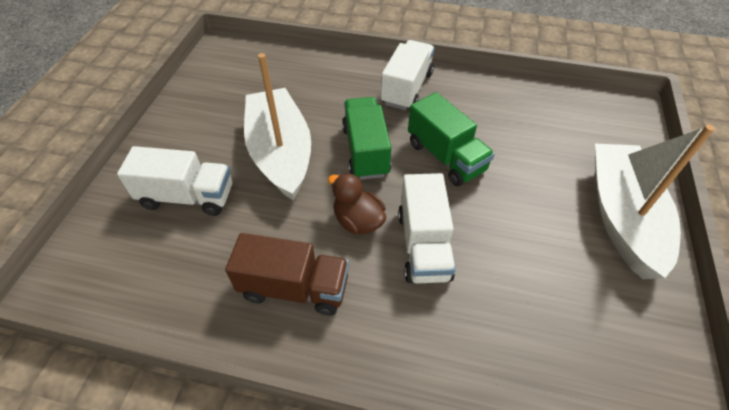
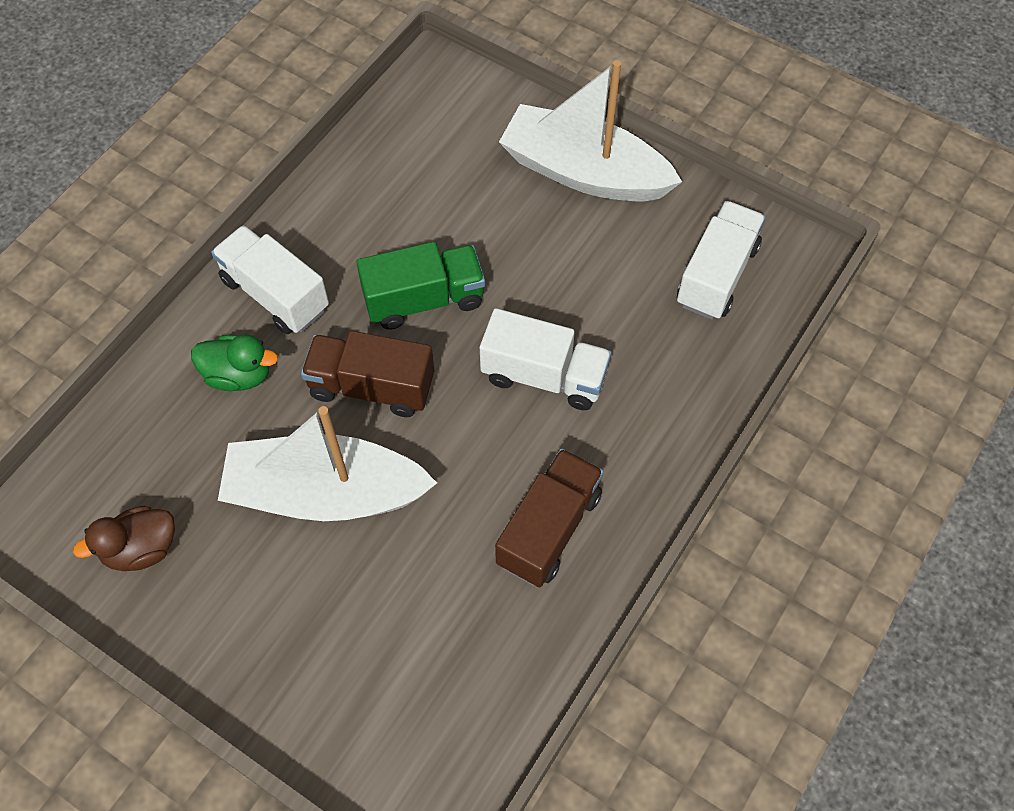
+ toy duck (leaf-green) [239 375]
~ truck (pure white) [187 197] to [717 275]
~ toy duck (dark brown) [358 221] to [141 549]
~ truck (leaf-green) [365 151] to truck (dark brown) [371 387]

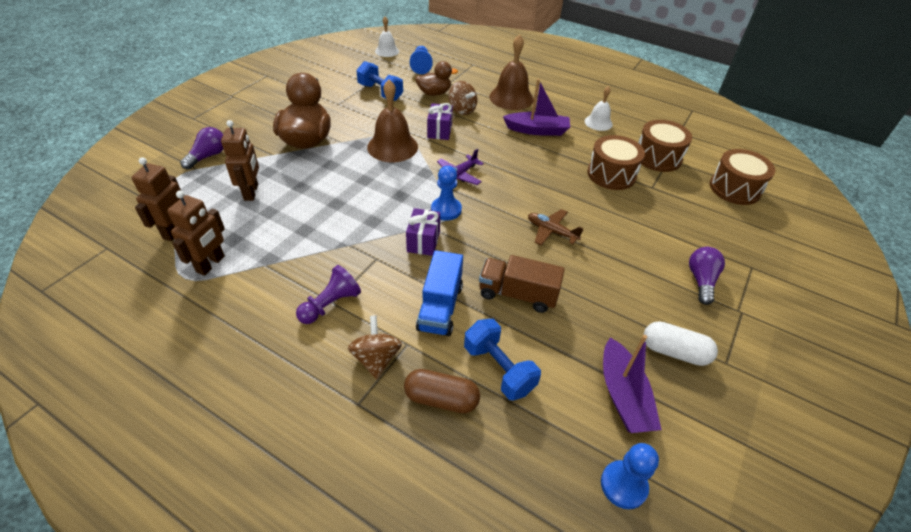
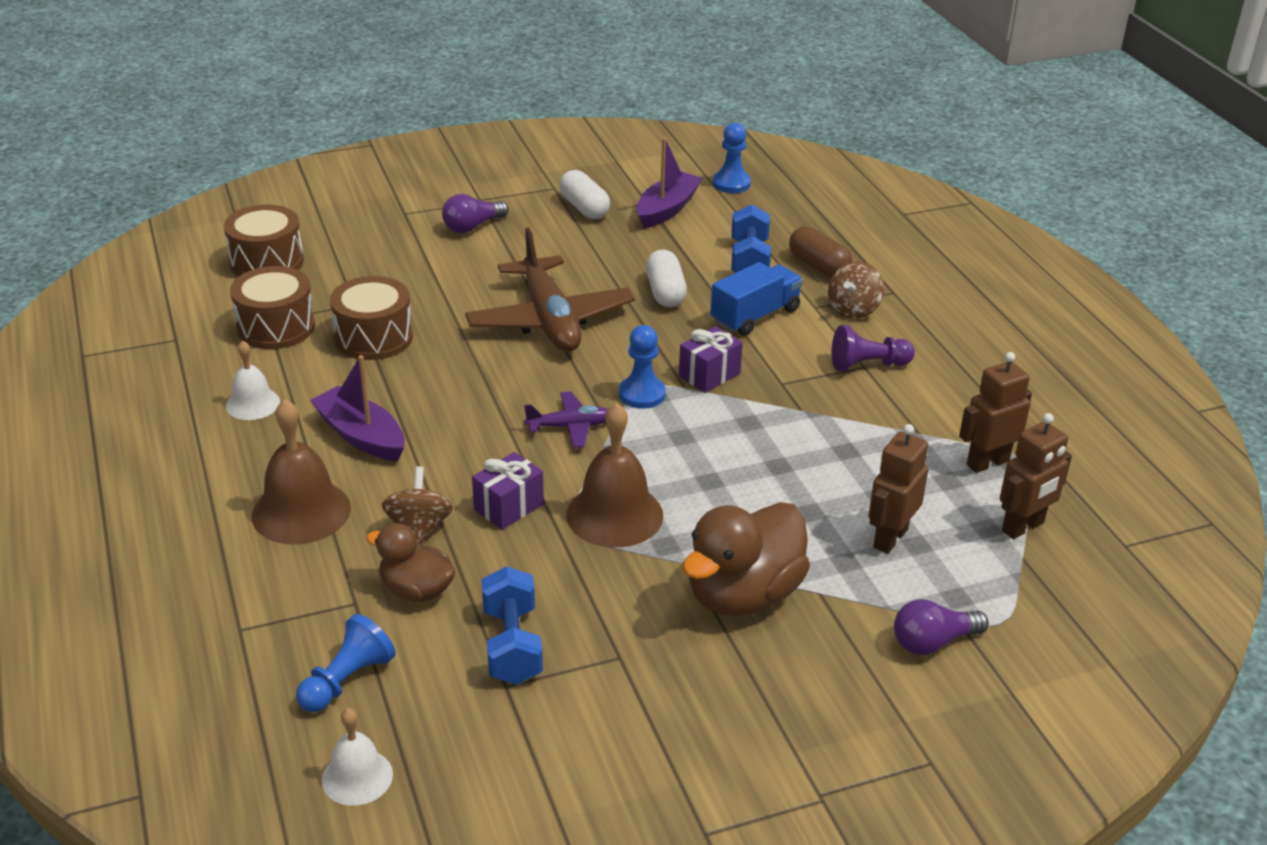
~ truck (dark brown) [517 294] to capsule (pure white) [665 292]
~ aeroplane (dark brown) [551 231] = [550 320] x2.05

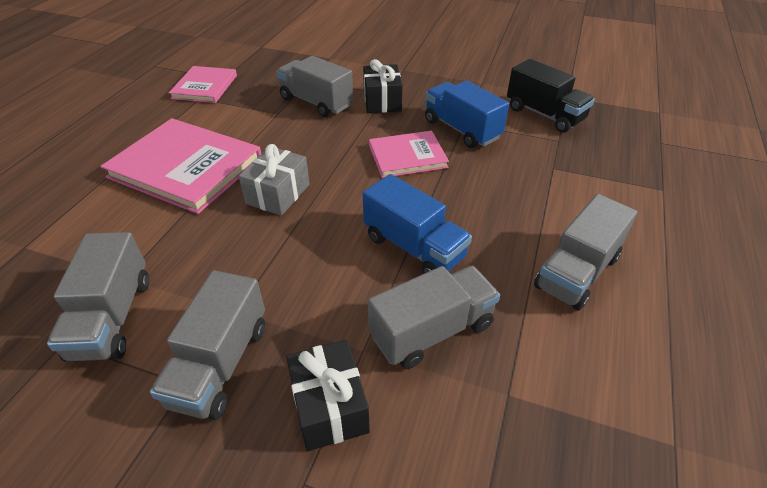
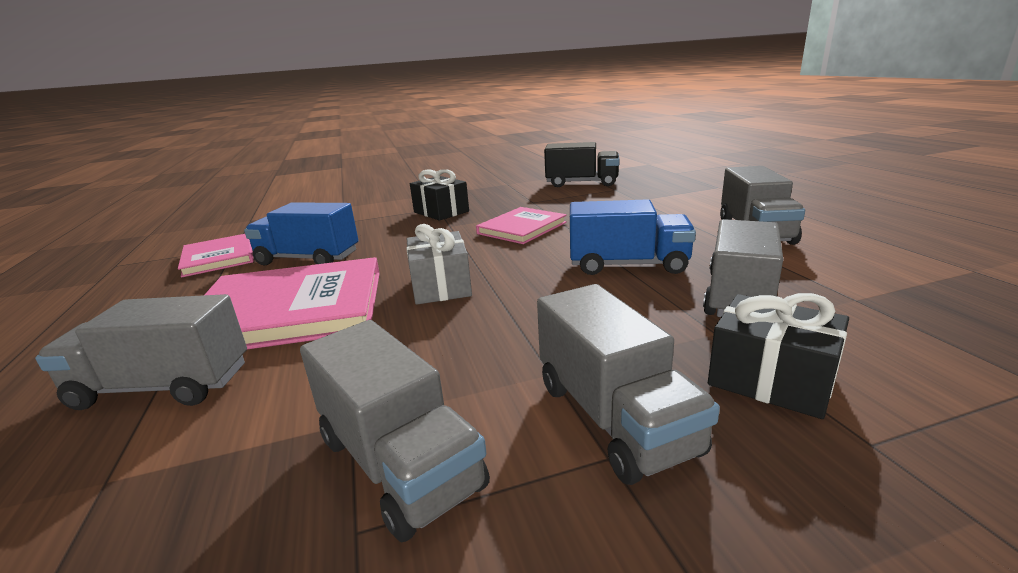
~ truck (grey) [316 102] to [162 386]
~ truck (royal blue) [461 129] to [308 259]

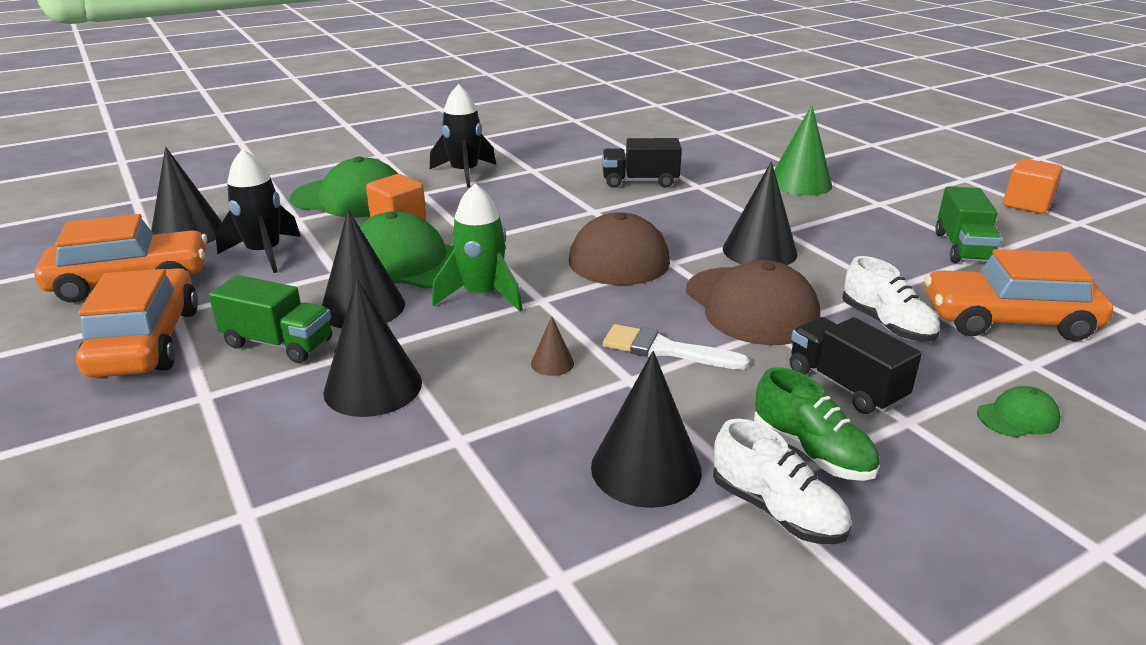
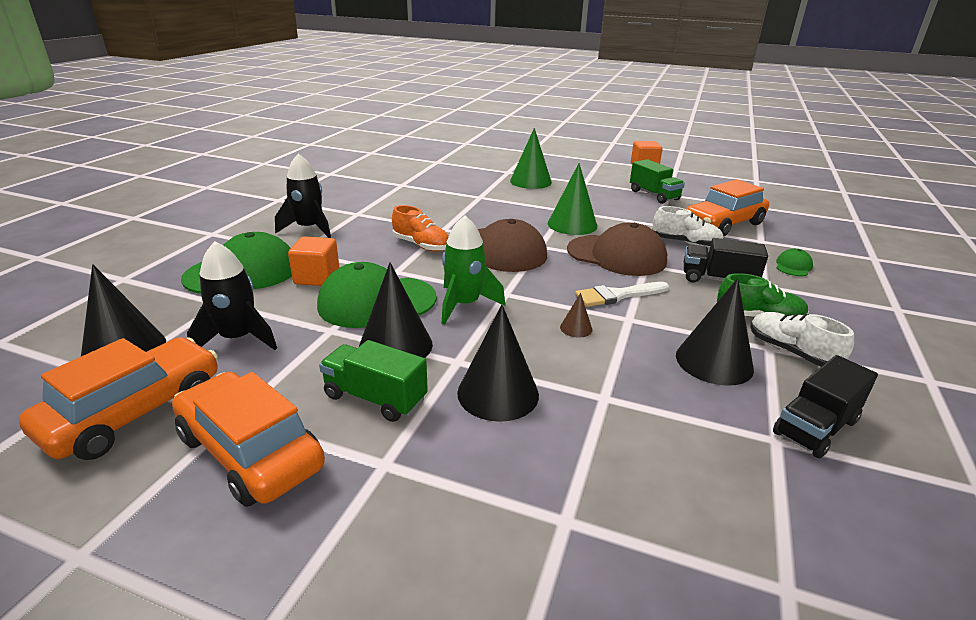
+ lace-up shoe (bright orange) [421 245]
~ truck (jet-black) [640 181] to [815 427]
~ cone (jet-black) [759 251] to cone (leaf-green) [572 224]
~ truck (leaf-green) [278 343] = [375 398] 135 degrees counterclockwise
~ lace-up shoe (pure white) [776 510] = [791 352] 135 degrees counterclockwise

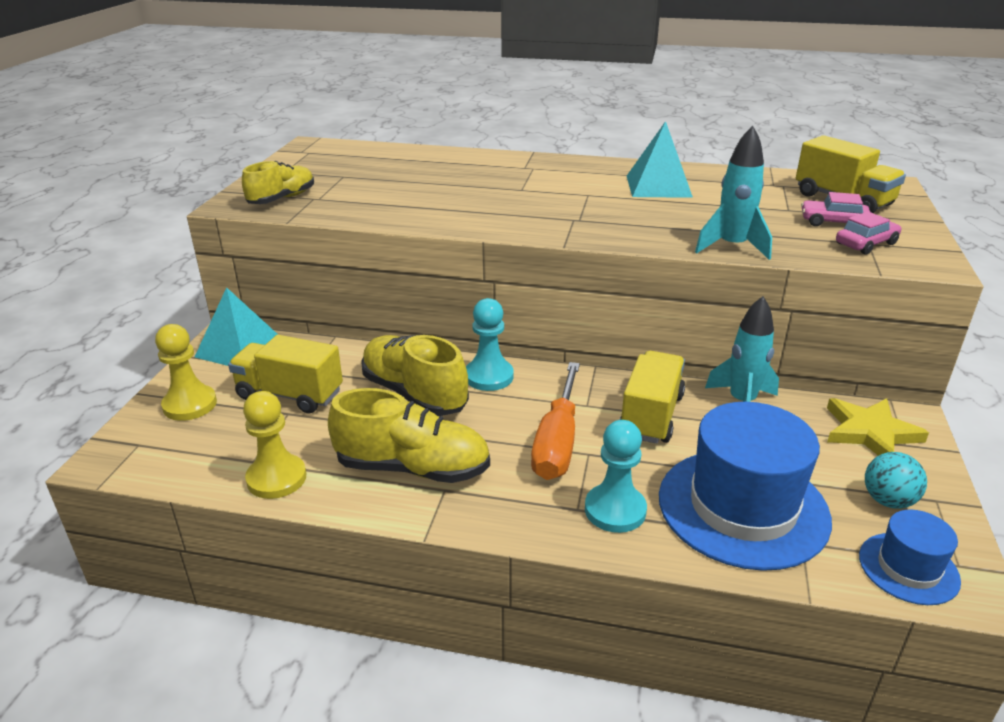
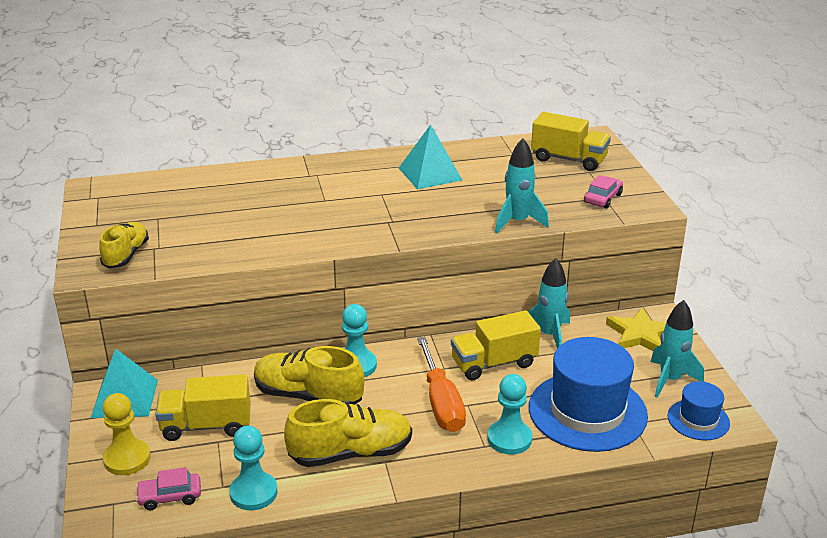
~ automobile (pink) [833 222] to [170 497]
~ play ball (teal) [888 500] to rocket (teal) [670 380]
~ game pawn (yellow) [276 478] to game pawn (teal) [253 493]
~ truck (yellow) [651 415] = [494 363] 105 degrees counterclockwise

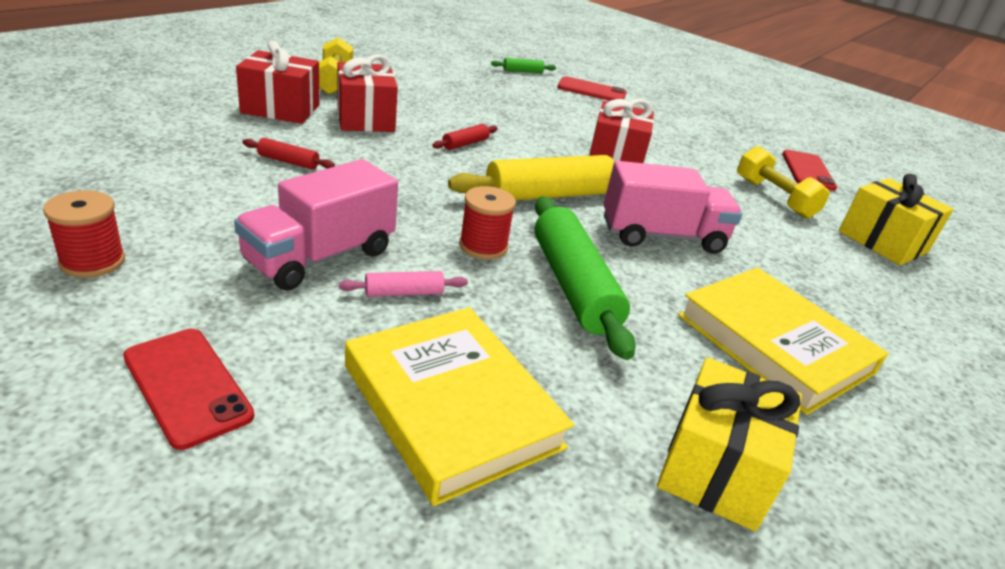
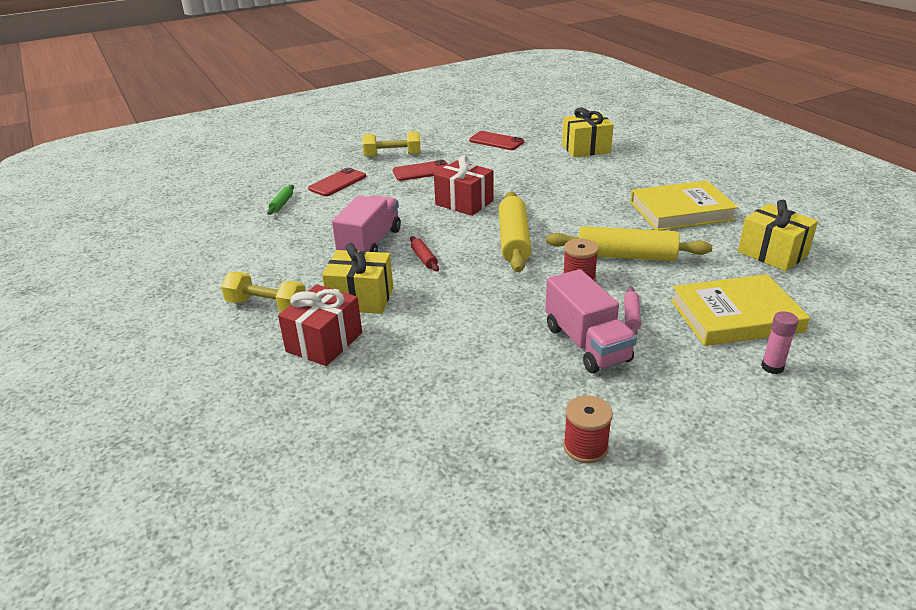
- rolling pin (crimson) [288 161]
+ glue stick (pink) [772 367]
~ phone (crimson) [187 386] to [422 171]
~ truck (pink) [662 236] to [370 243]
~ free weight (yellow) [774 198] to [392 155]
~ present (crimson) [365 119] to present (yellow) [361 298]
~ rolling pin (leaf-green) [573 286] to rolling pin (yellow) [626 256]

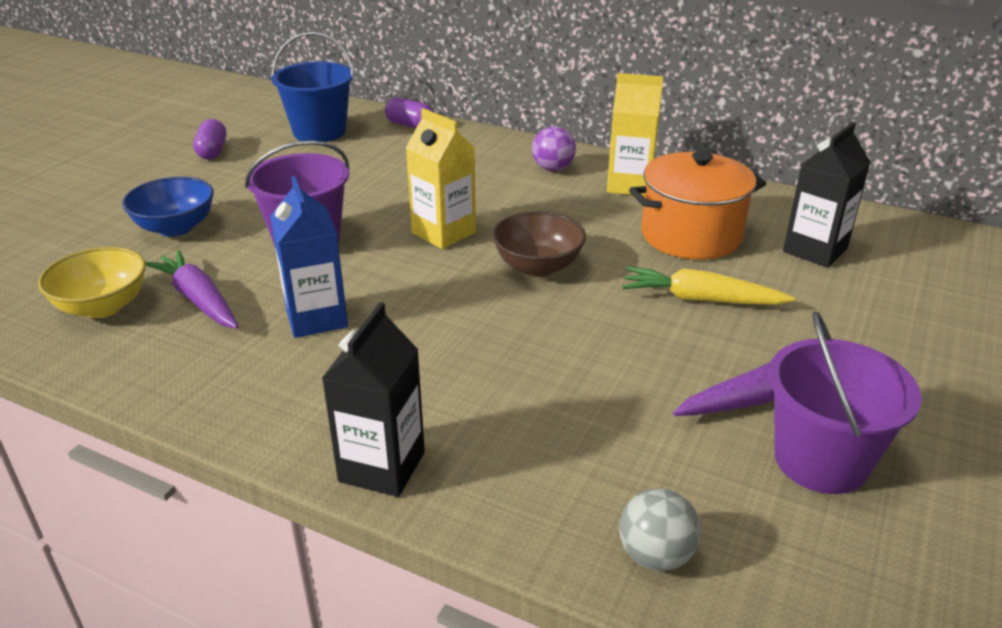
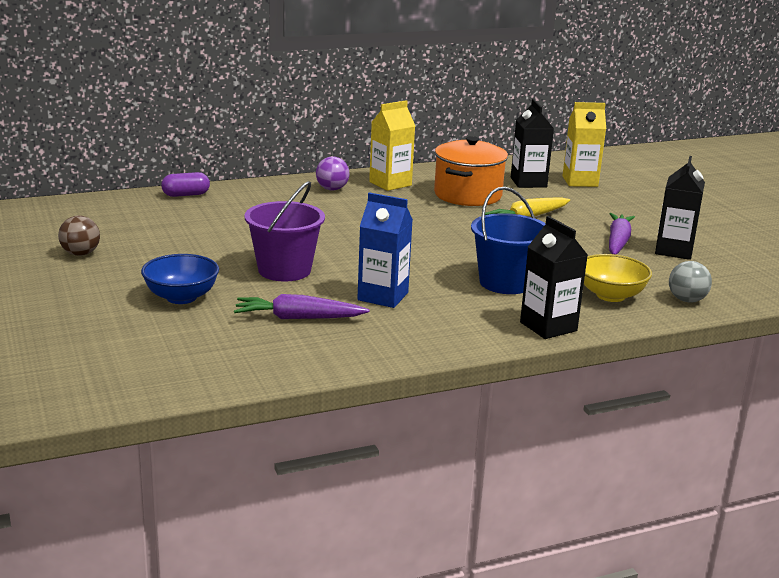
- deep dish (dark brown) [538 266]
~ deep dish (yellow) [103 306] to [610 295]
~ bucket (royal blue) [319 132] to [505 283]
~ carton (yellow) [443 233] to [580 181]
~ capsule (purple) [212 151] to play ball (dark brown) [80 254]
~ bucket (purple) [821 460] to carton (jet-black) [674 250]

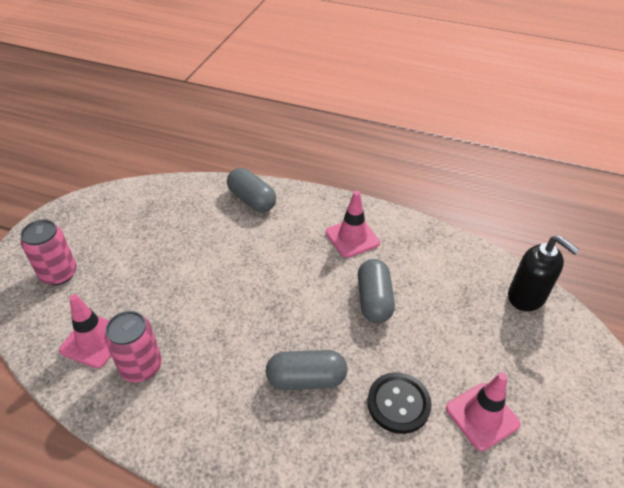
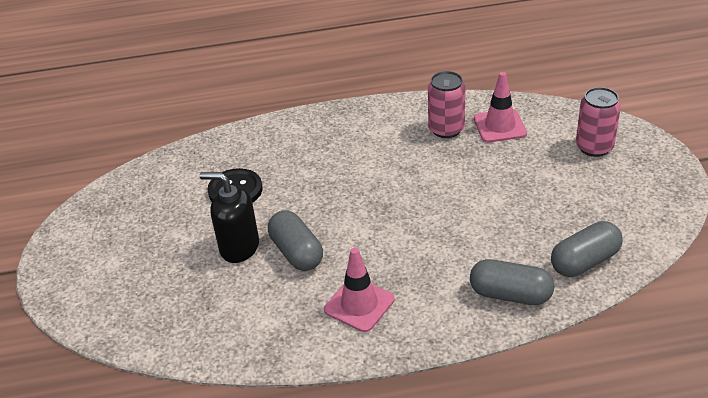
- safety cone (pink) [482 416]
~ capsule (grey) [306 379] to [584 262]
~ pump bottle (jet-black) [526 297] to [239 247]

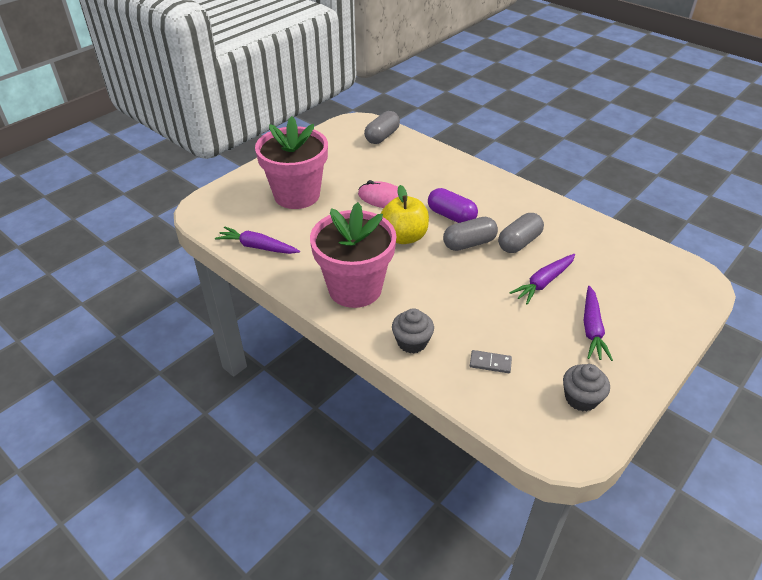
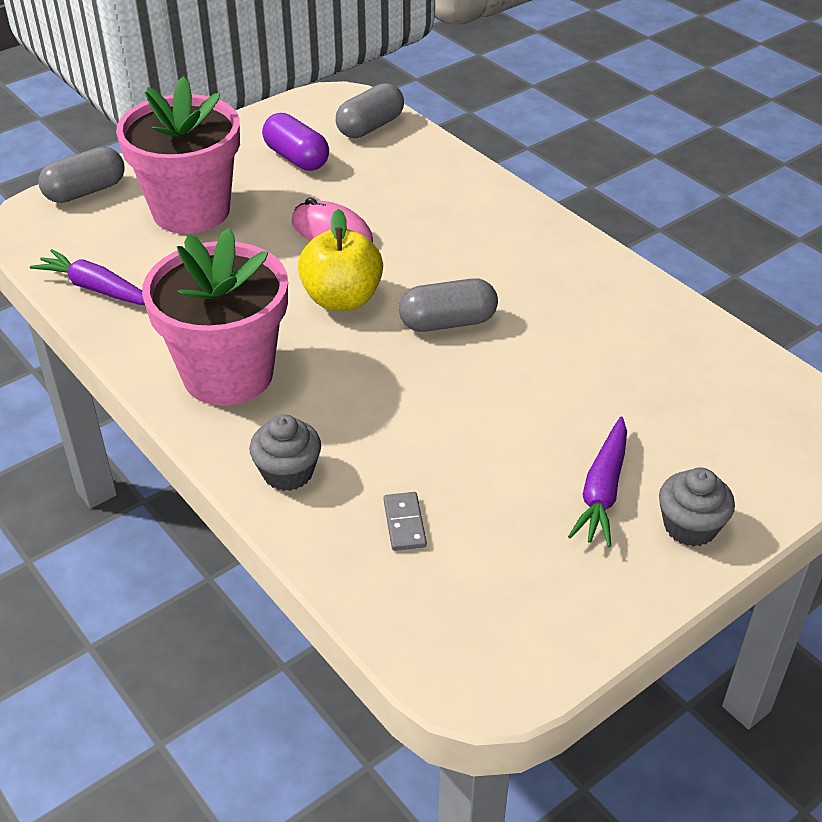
- toy carrot (purple) [544 282]
~ capsule (purple) [451 216] to [296 158]
~ capsule (grey) [519 242] to [85 191]
~ cupcake (grey) [581 398] to [690 526]
~ domino tile (grey) [490 363] = [404 523] 60 degrees clockwise

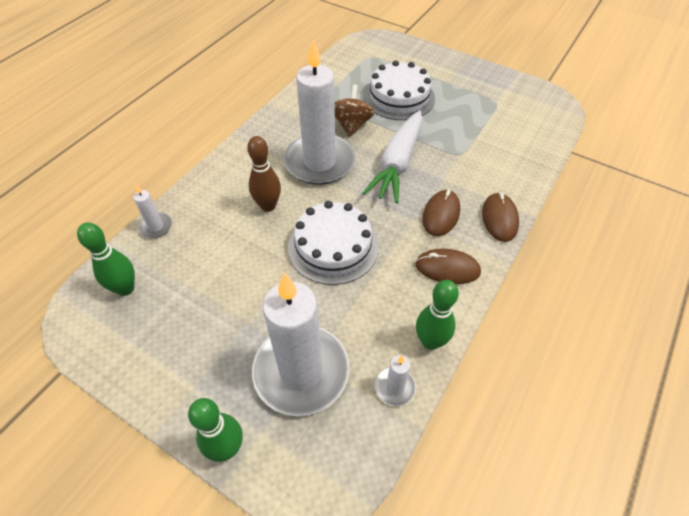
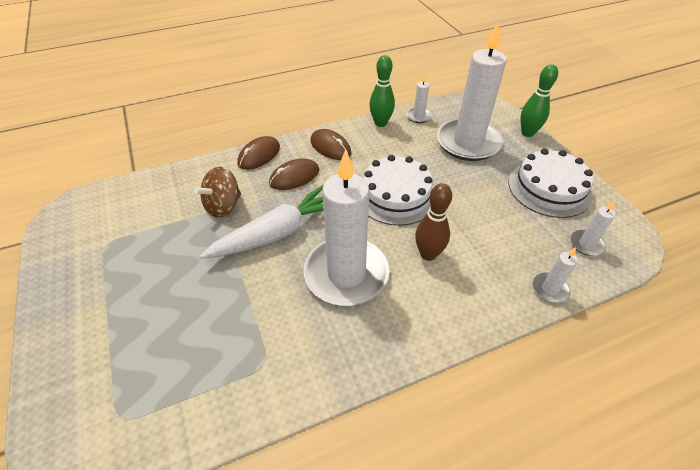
~ spinning top (dark brown) [351 125] to [223 206]
~ gateau (pure white) [399 97] to [549 188]
~ tenpin (leaf-green) [125 288] to wax candle (pure white) [586 244]

